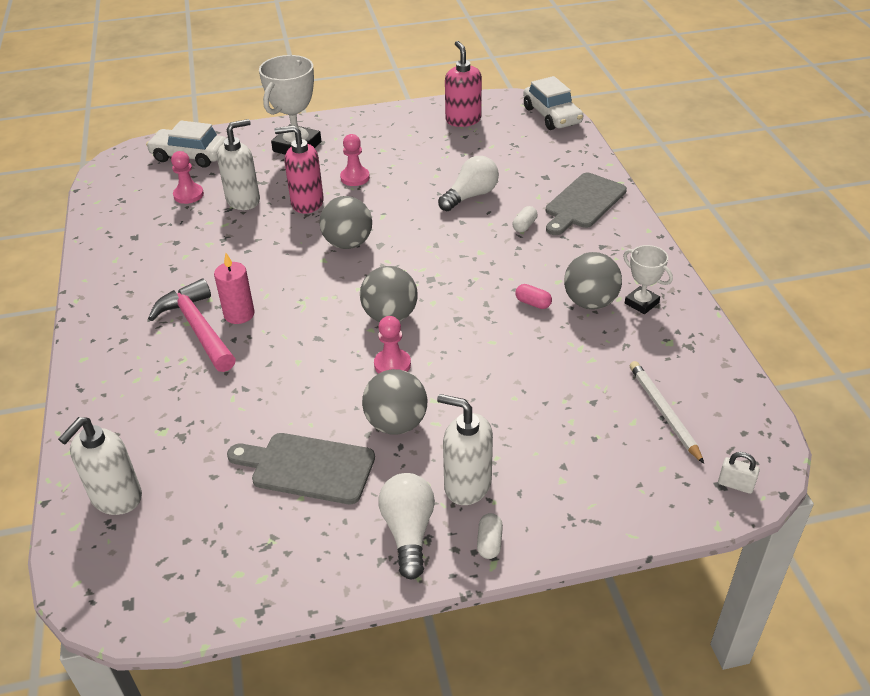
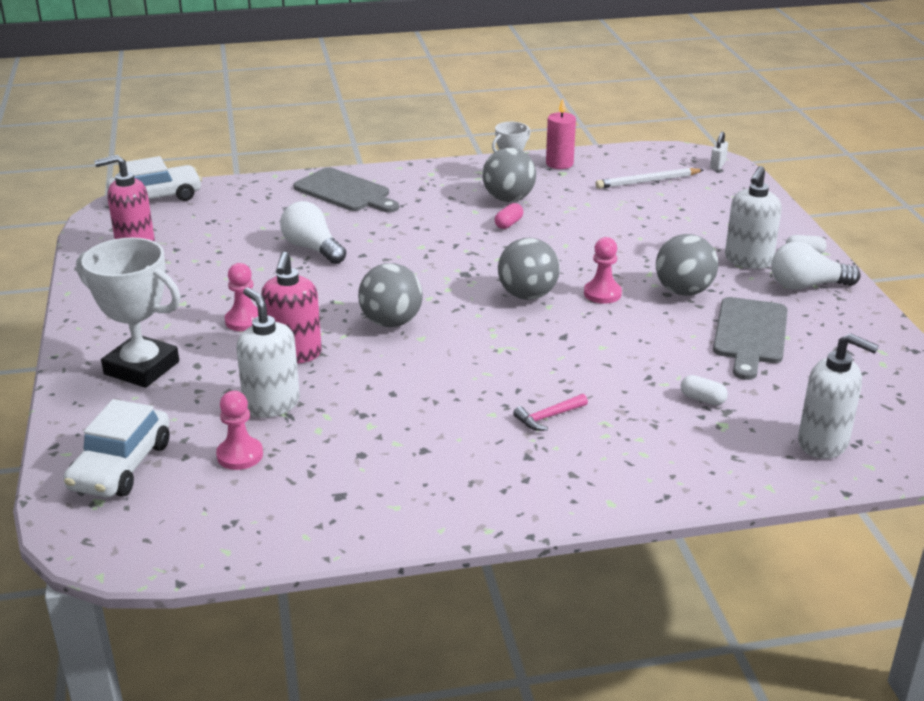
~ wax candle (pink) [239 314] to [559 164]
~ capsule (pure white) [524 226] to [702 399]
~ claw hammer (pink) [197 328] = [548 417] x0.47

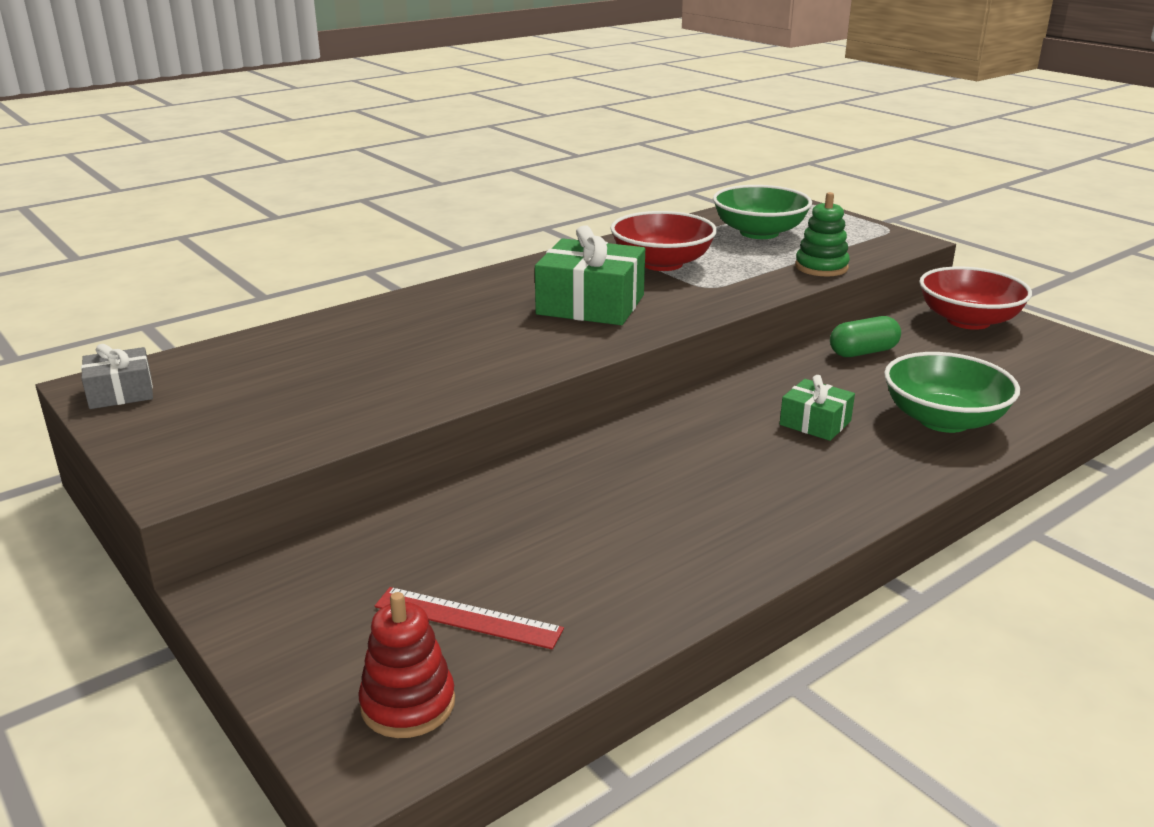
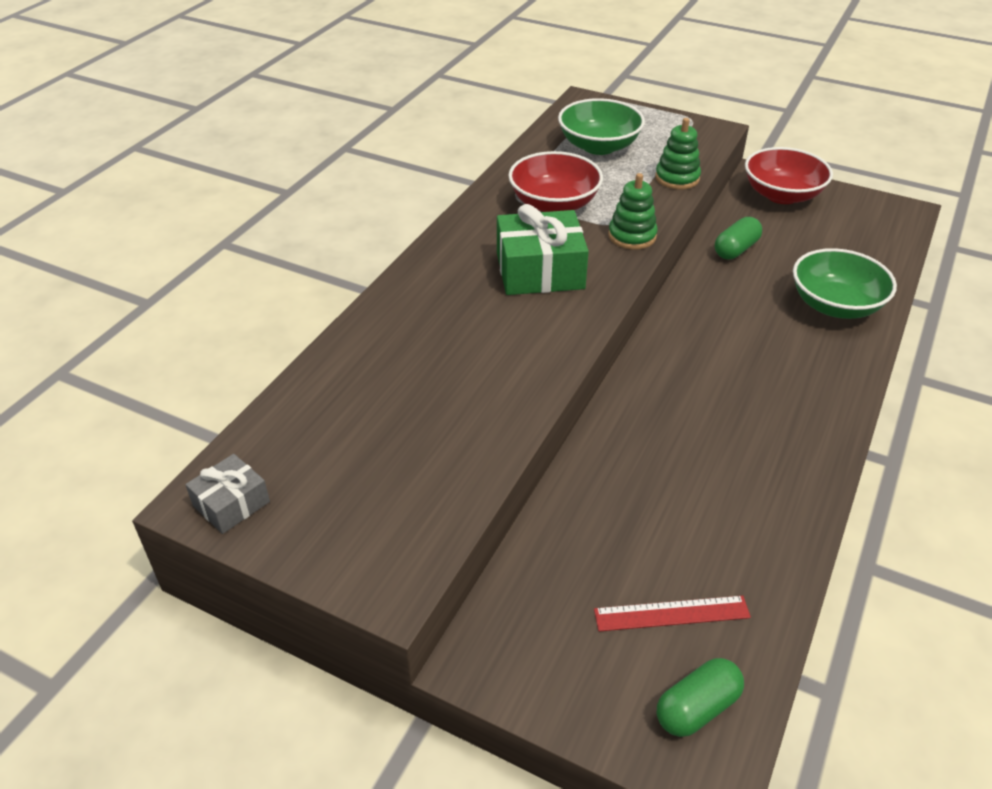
- present (leaf-green) [815 423]
+ stacking toy (leaf-green) [632 236]
~ stacking toy (crimson) [408 704] to capsule (leaf-green) [696 708]

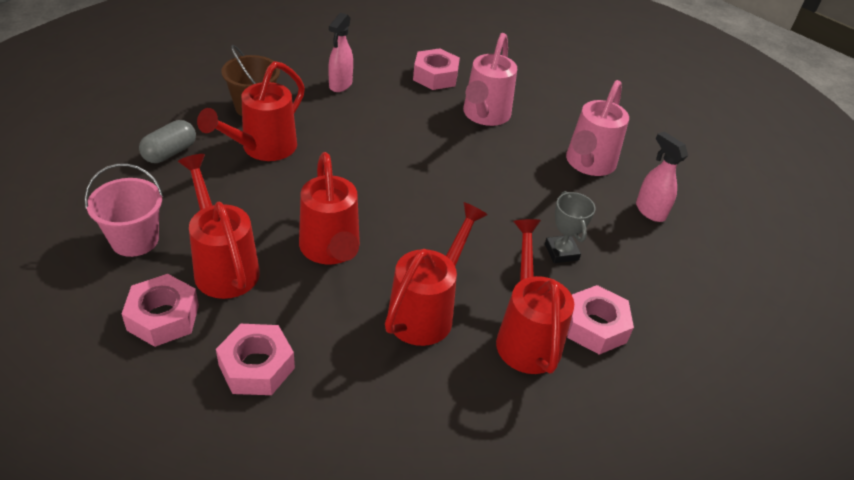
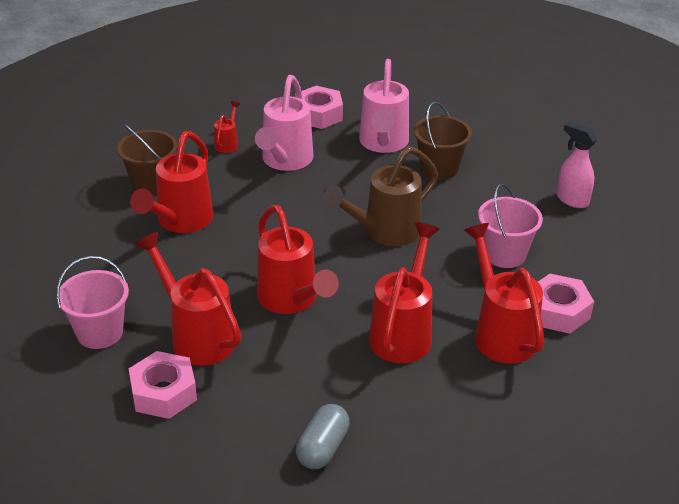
- hex nut (pink) [256 366]
+ watering can (dark brown) [384 232]
+ bucket (dark brown) [439 168]
~ capsule (grey) [170 153] to [322 448]
~ watering can (pink) [587 165] to [284 161]
~ spray cleaner (pink) [340 85] to watering can (crimson) [227 143]
~ trophy (grey) [561 252] to bucket (pink) [504 254]

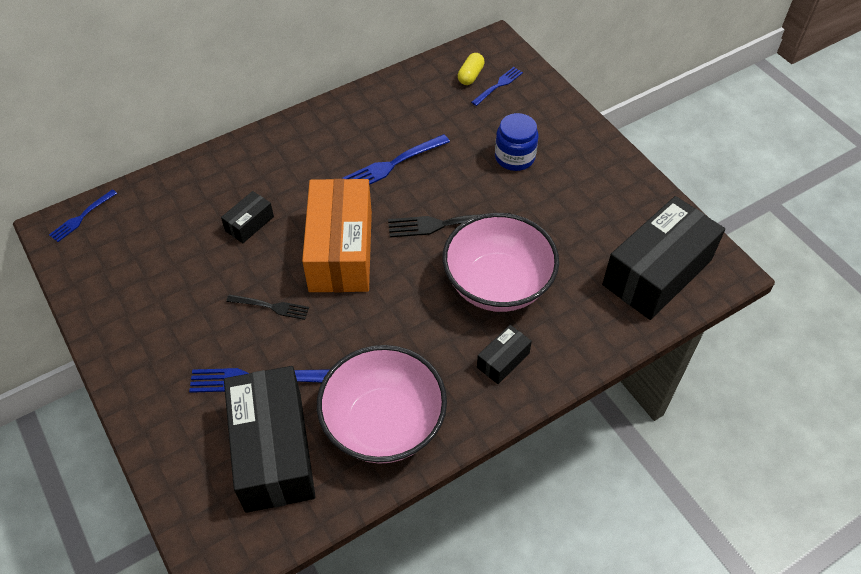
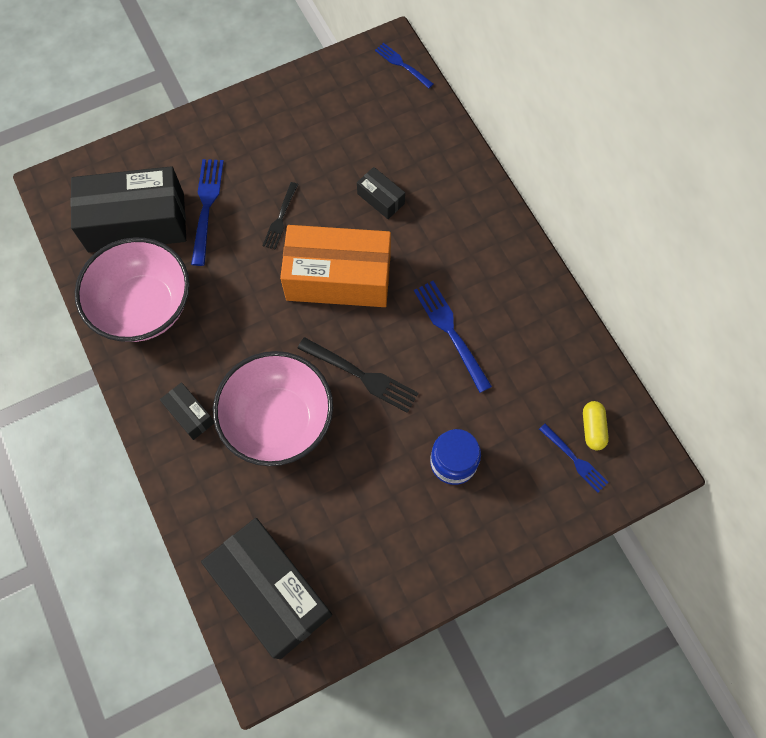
~ dinner fork (jet-black) [443 224] = [362 376] 120 degrees clockwise
~ capsule (yellow) [470 75] = [592 428] 60 degrees clockwise

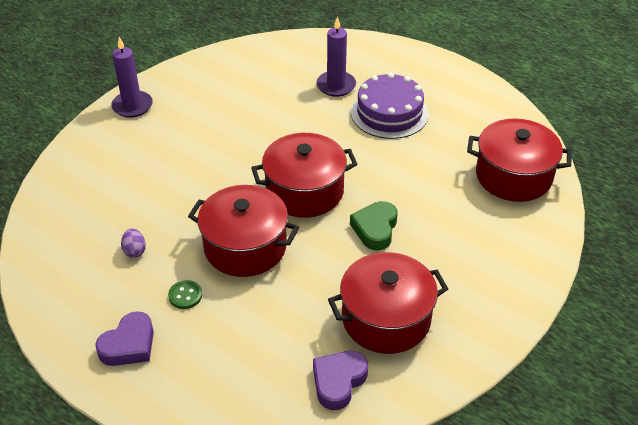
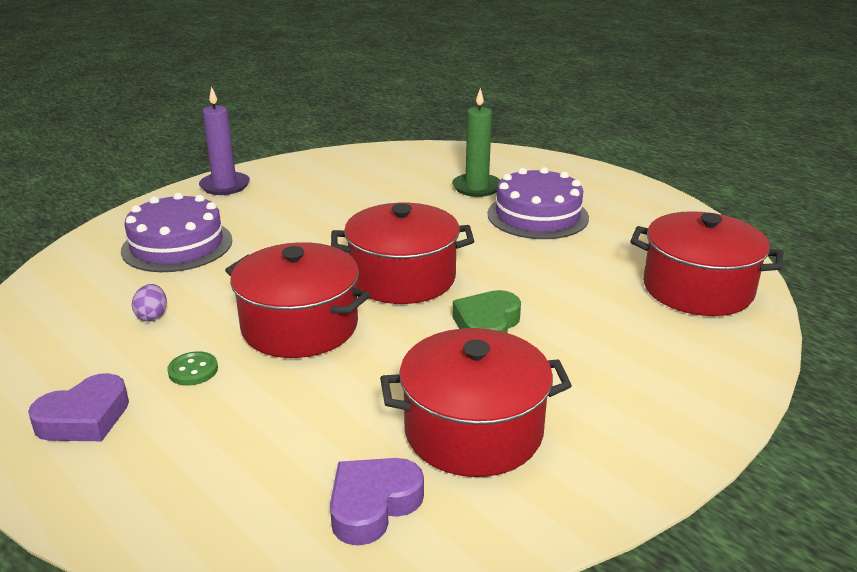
+ gateau (purple) [177 245]
~ wax candle (purple) [336 86] to wax candle (leaf-green) [477 187]

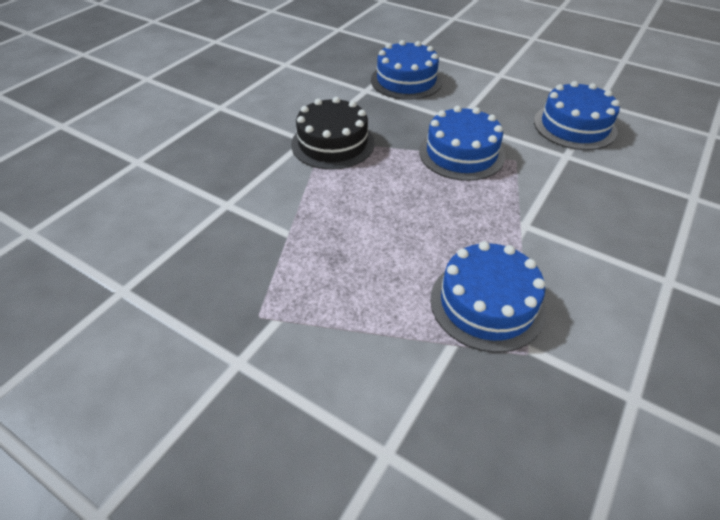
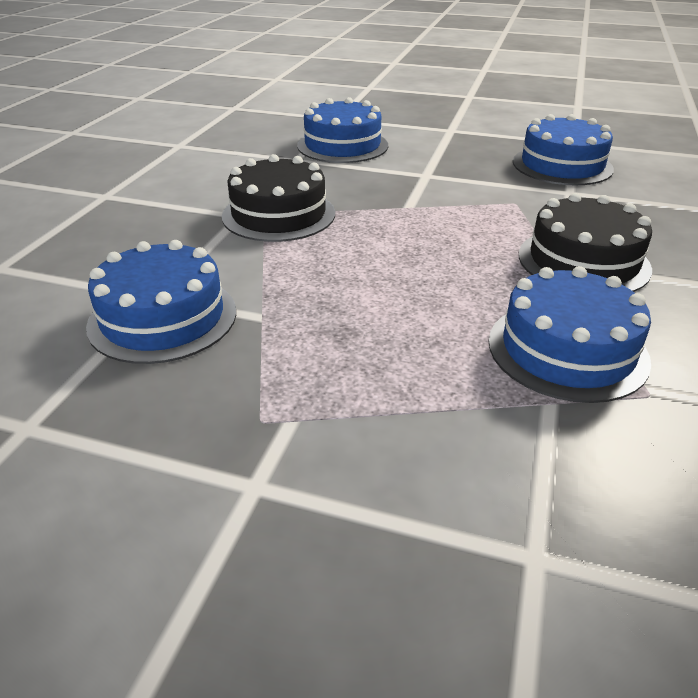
+ gateau (jet-black) [583 261]
~ gateau (royal blue) [461 153] to [163 318]

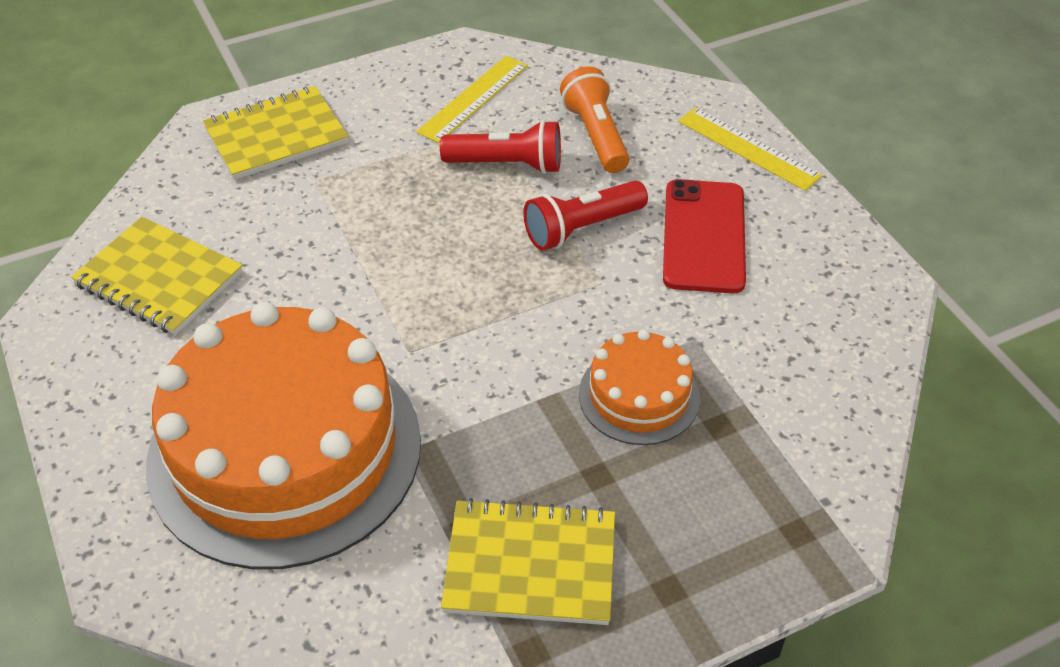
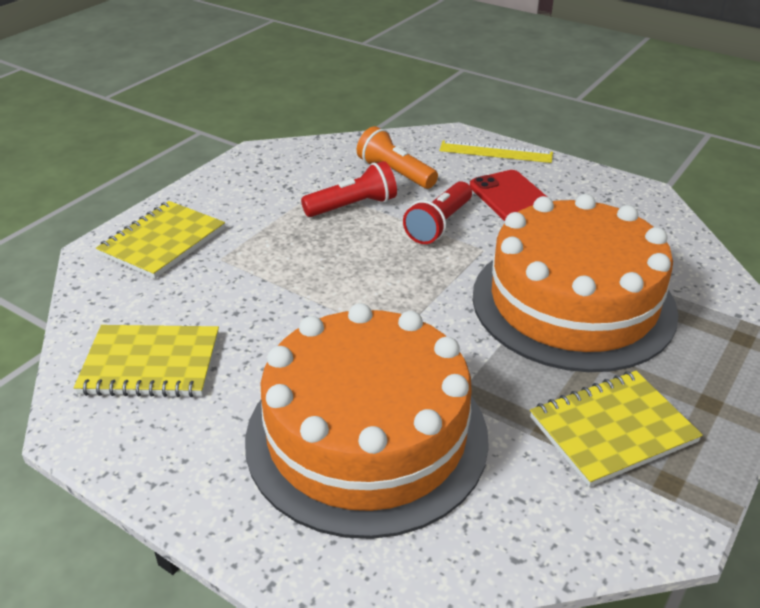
- straightedge (yellow) [473 98]
~ gateau (bright orange) [639 395] = [573 302] x2.16

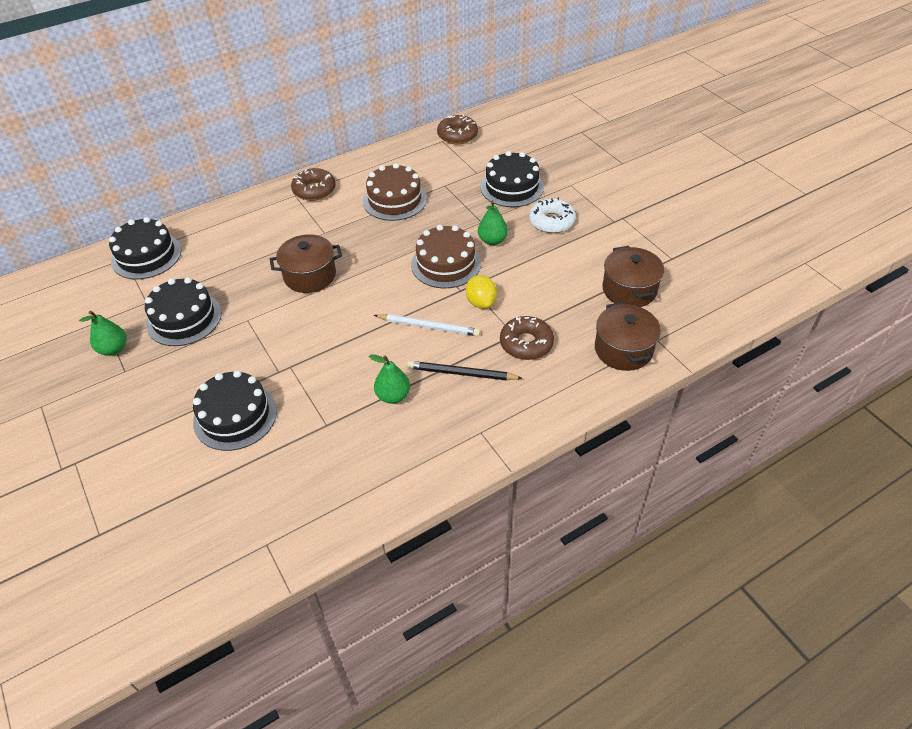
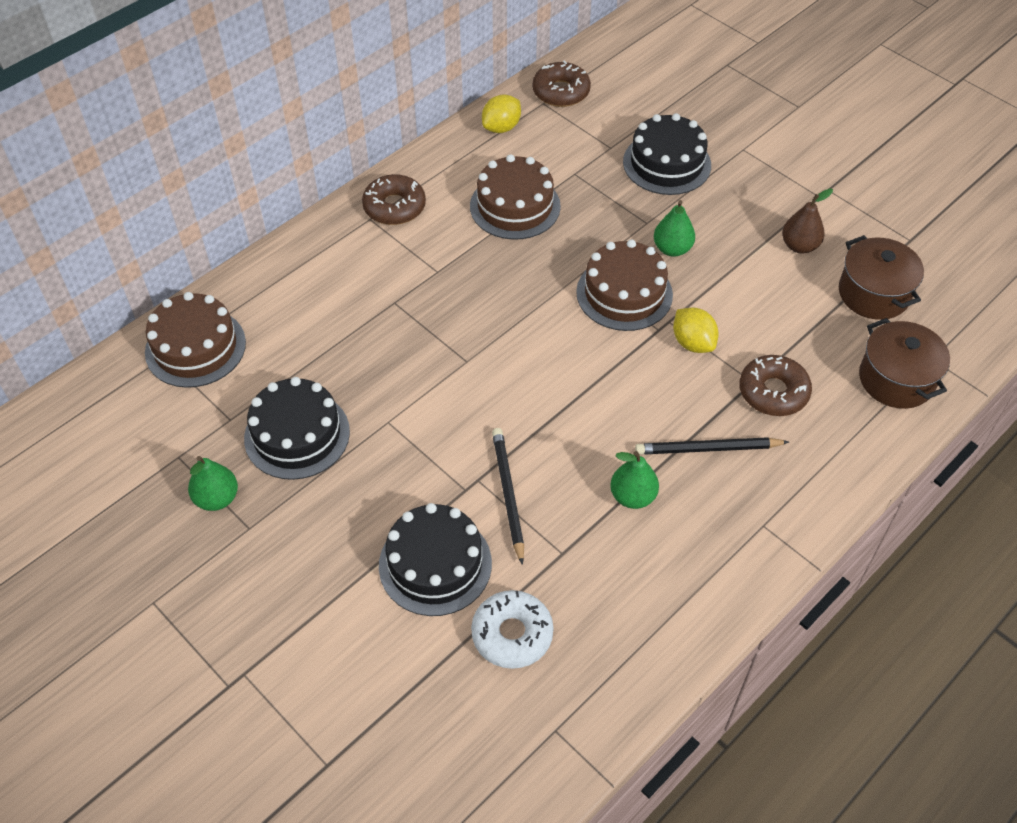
- stockpot (dark brown) [310 275]
- lead pencil (pure white) [428 326]
+ lemon (yellow) [501 127]
+ lead pencil (jet-black) [508 494]
+ toy pear (dark brown) [799 246]
~ glazed donut (pure white) [551 221] to [512 634]
~ gateau (jet-black) [146 256] to gateau (dark brown) [195 347]

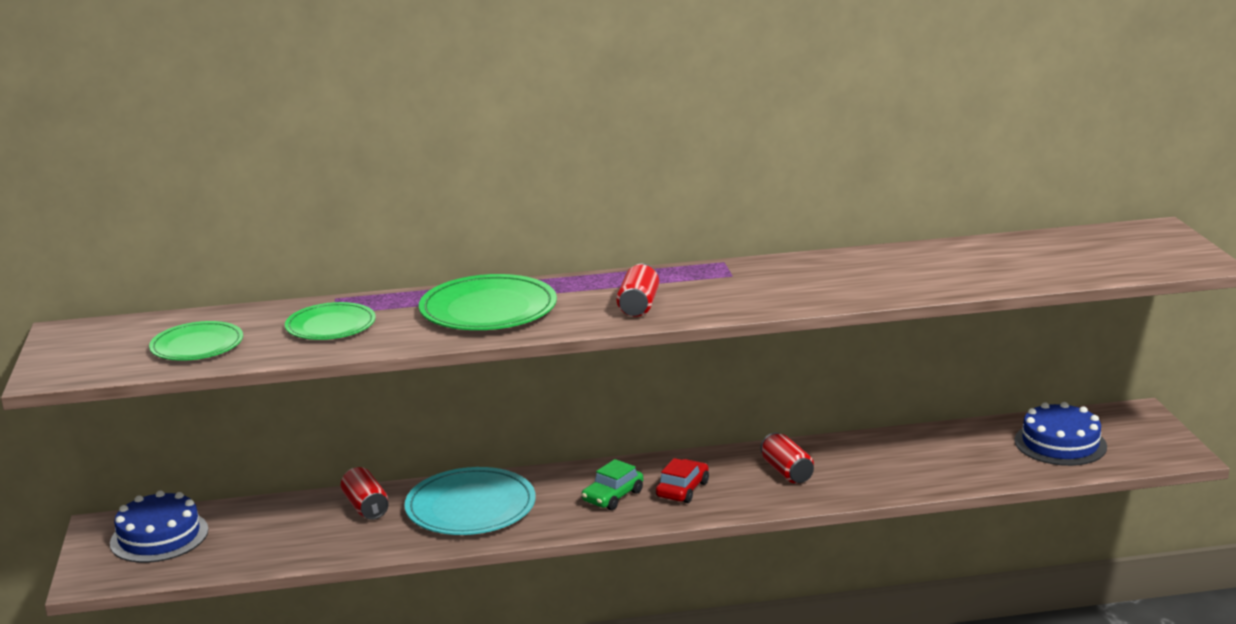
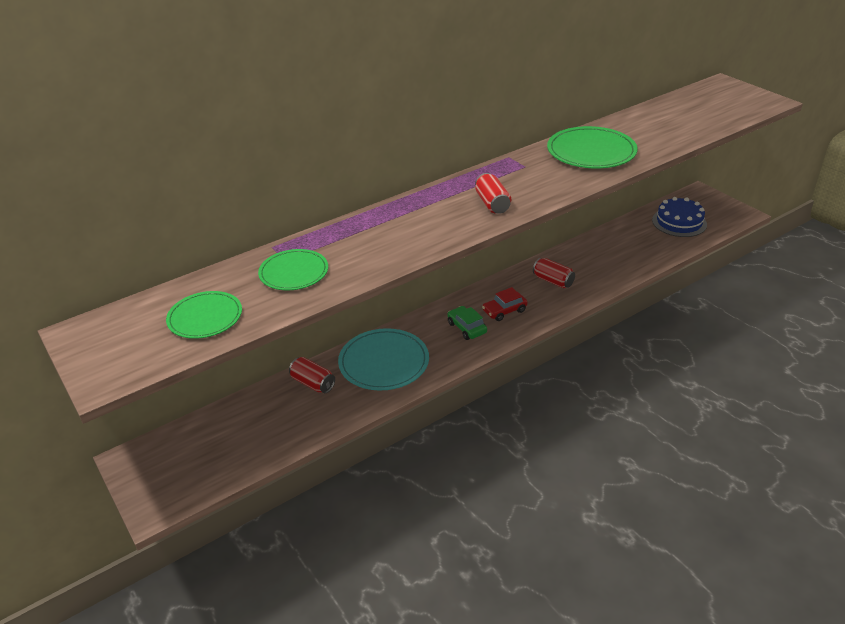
- gateau (royal blue) [159 536]
~ flat dish (leaf-green) [488 309] to [591 152]
~ automobile (leaf-green) [612 496] = [467 328] 135 degrees clockwise
~ automobile (crimson) [682 489] = [504 311] 120 degrees counterclockwise

